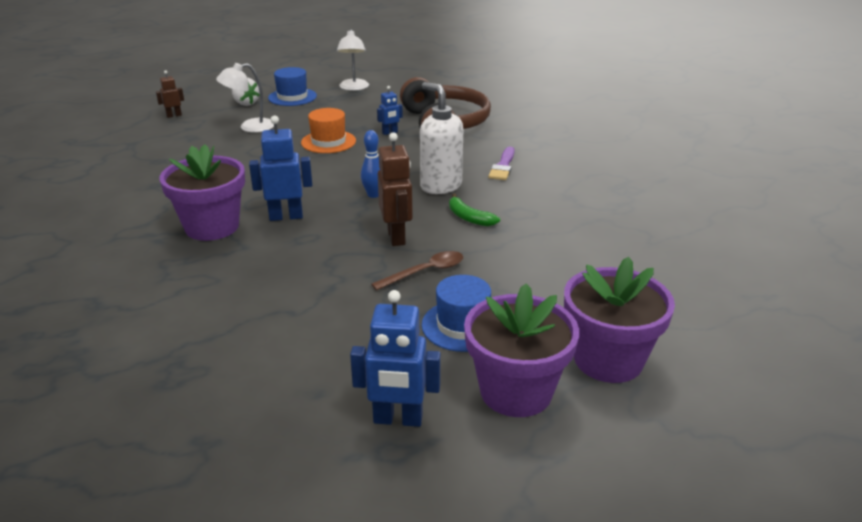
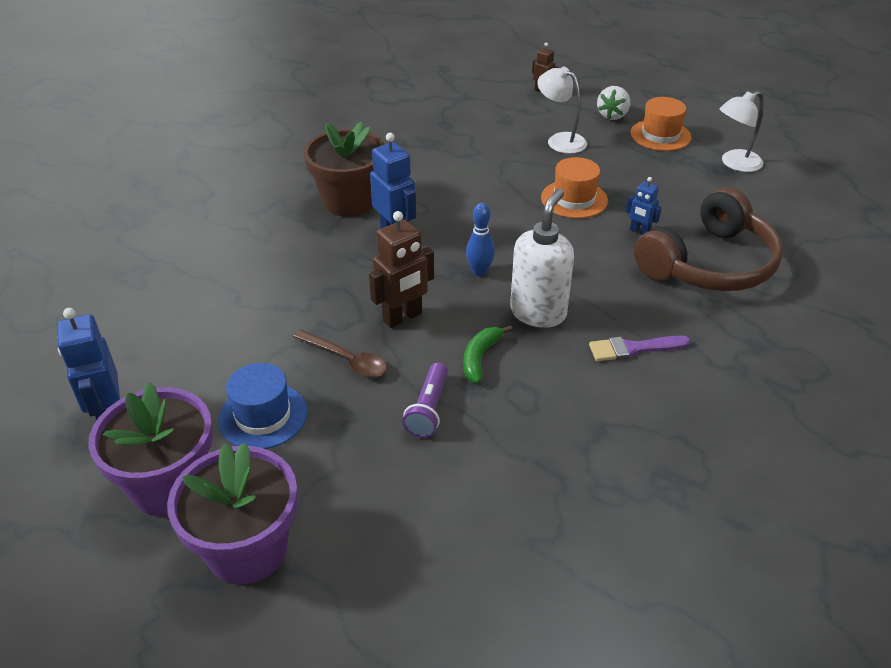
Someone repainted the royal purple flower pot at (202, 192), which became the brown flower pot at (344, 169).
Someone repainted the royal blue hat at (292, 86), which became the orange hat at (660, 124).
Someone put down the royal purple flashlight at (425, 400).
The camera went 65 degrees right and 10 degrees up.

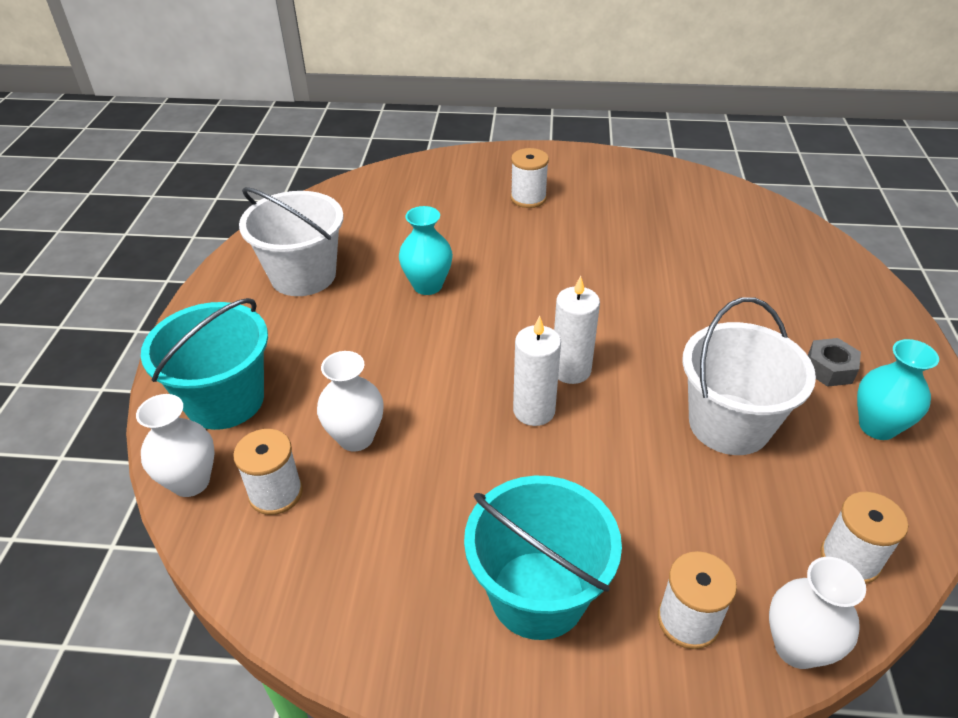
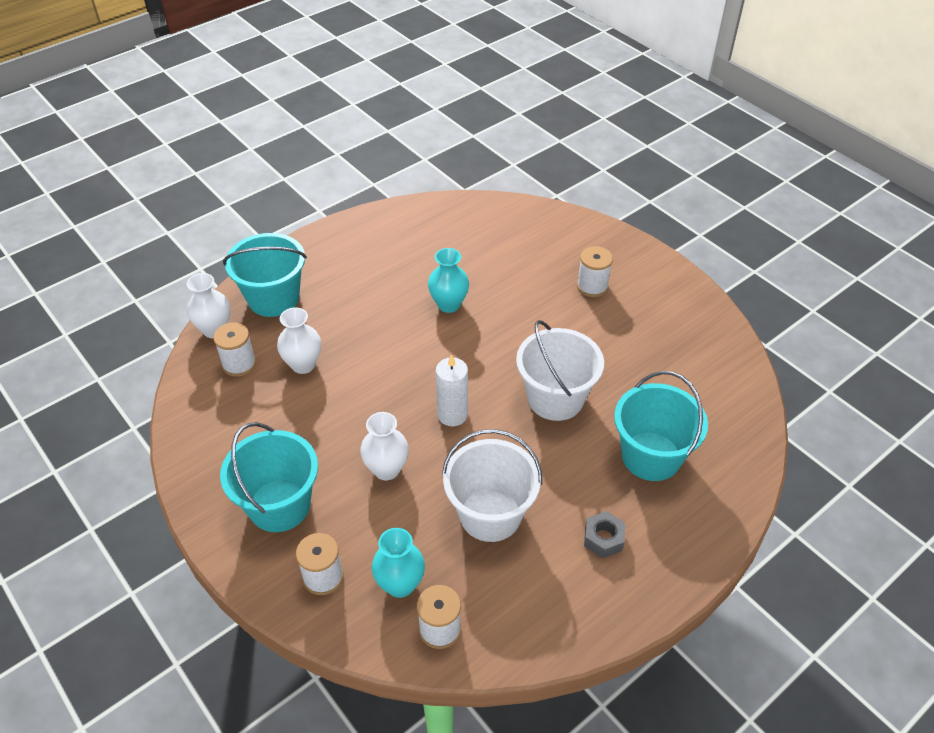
Someone carried the white bucket from (291, 241) to (560, 370).
Someone took away the white candle at (537, 371).
Someone carried the white flower vase from (817, 613) to (384, 446).
Someone carried the teal flower vase from (898, 389) to (398, 563).
Someone put down the teal bucket at (661, 426).
The camera went 45 degrees right and 5 degrees up.

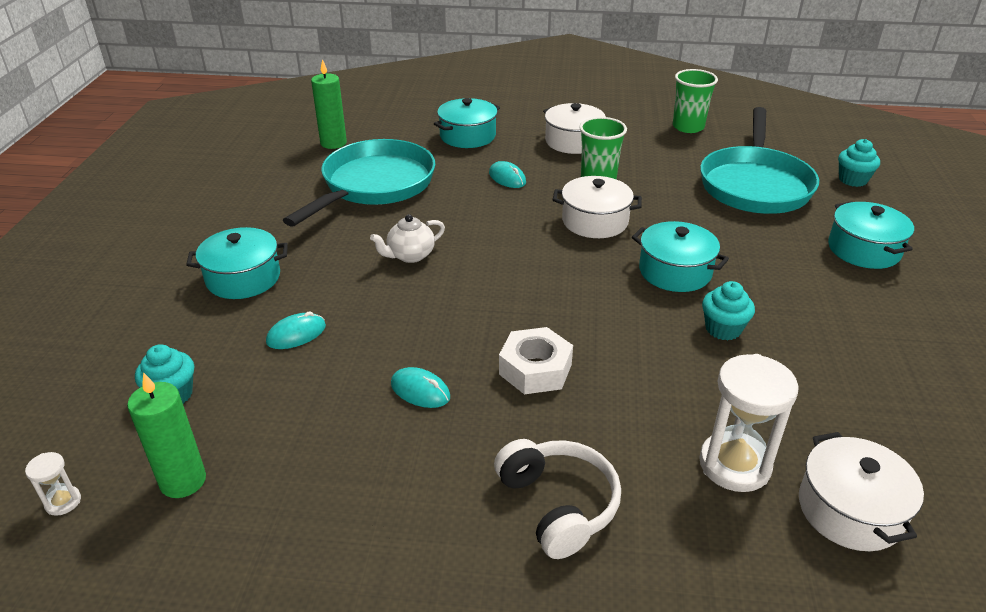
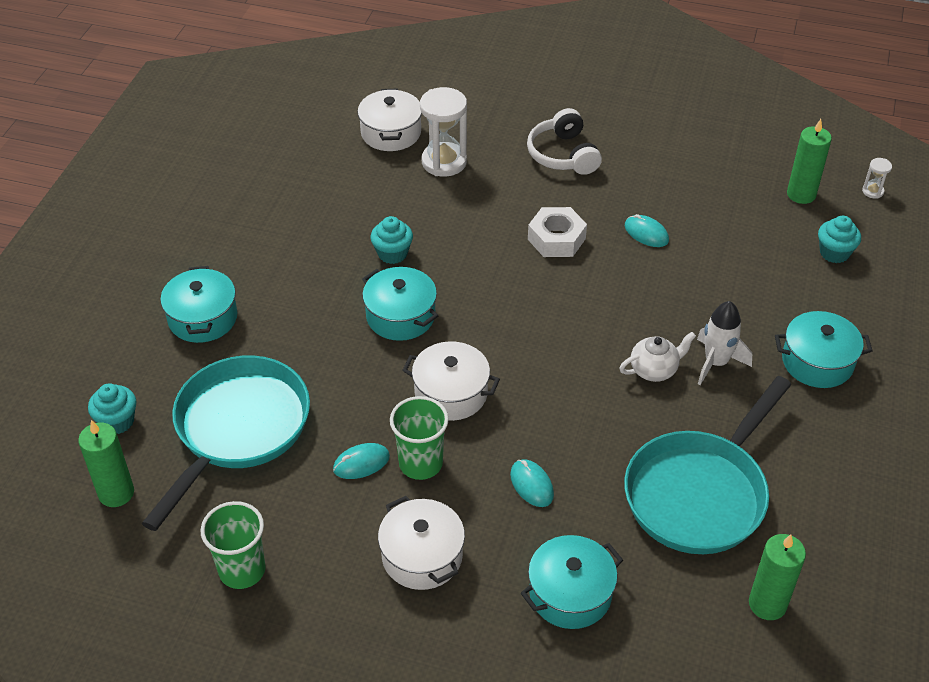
Someone carried the teal mouse from (296, 330) to (361, 461).
Someone put down the leaf-green candle at (106, 463).
Someone put down the white rocket at (724, 343).
The camera went 170 degrees left and 10 degrees up.

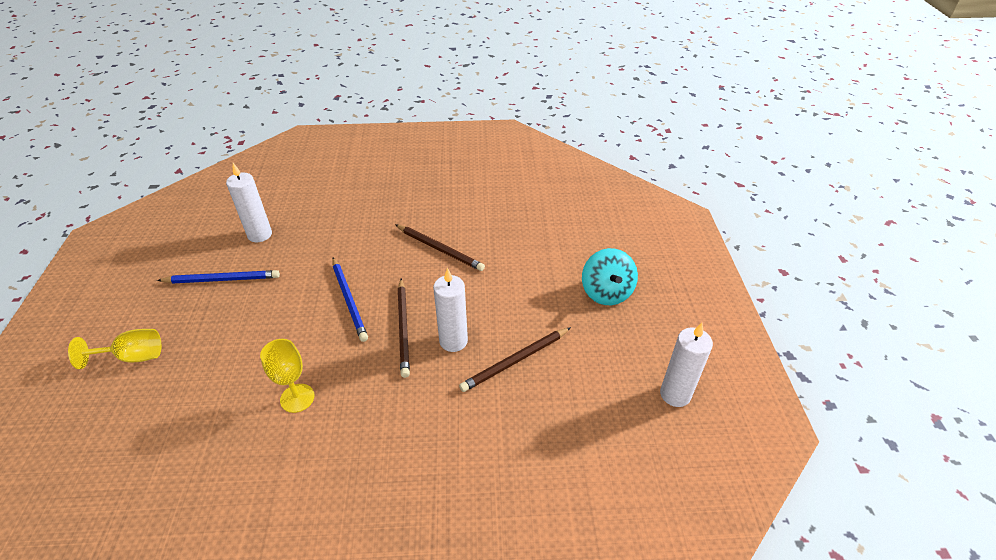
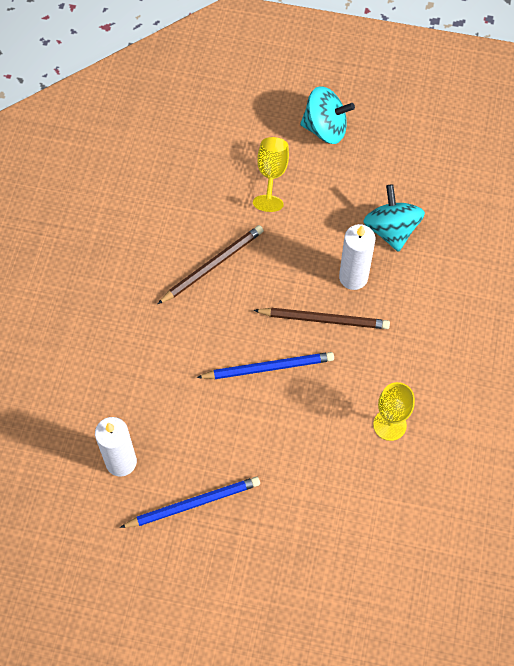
Someone carried the golden goblet from (114, 349) to (271, 174).
Someone rotated the royal blue lead pencil at (218, 277) by 60 degrees clockwise.
Someone swapped the brown lead pencil at (515, 359) for the teal whirligig at (394, 218).
Someone took away the white candle at (686, 365).
The camera went 75 degrees left and 20 degrees up.

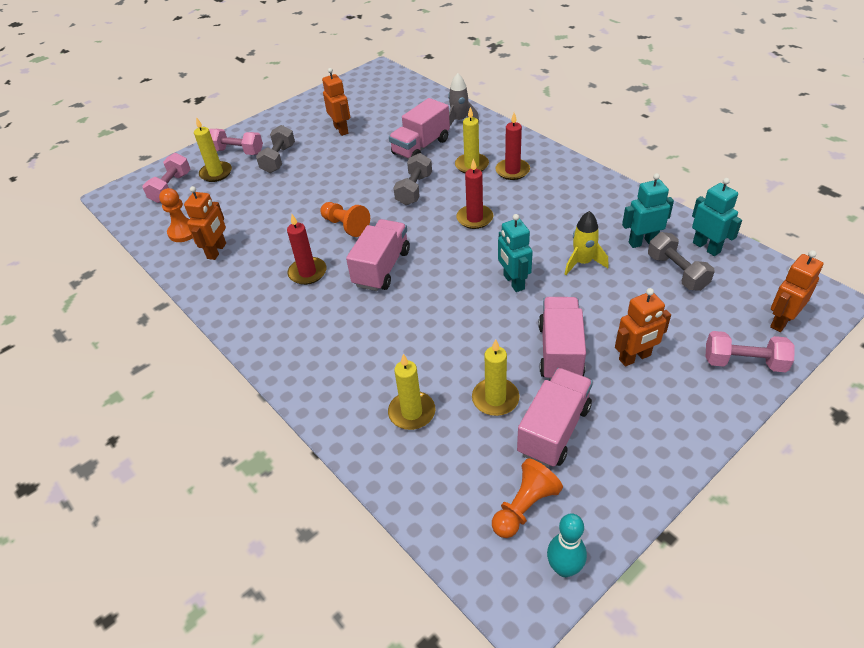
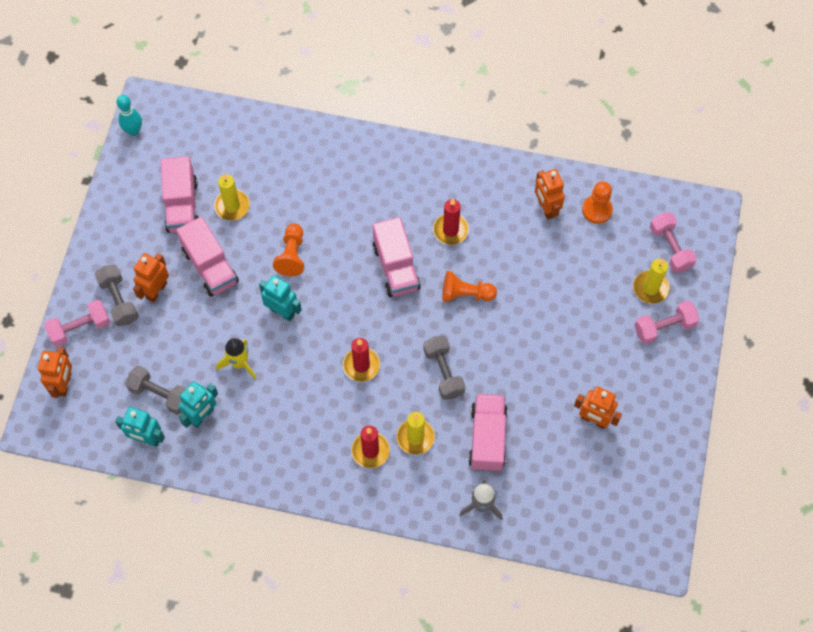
Someone carried the grey hand weight from (275, 149) to (117, 295).
Someone took away the golden candle at (411, 392).
Someone carried the orange chess pawn from (527, 498) to (288, 250).
The camera went 140 degrees right and 20 degrees up.

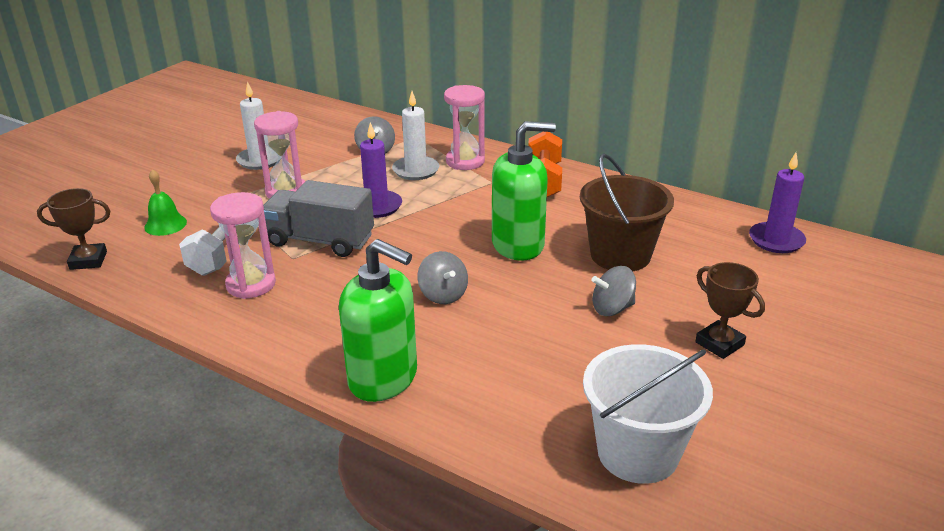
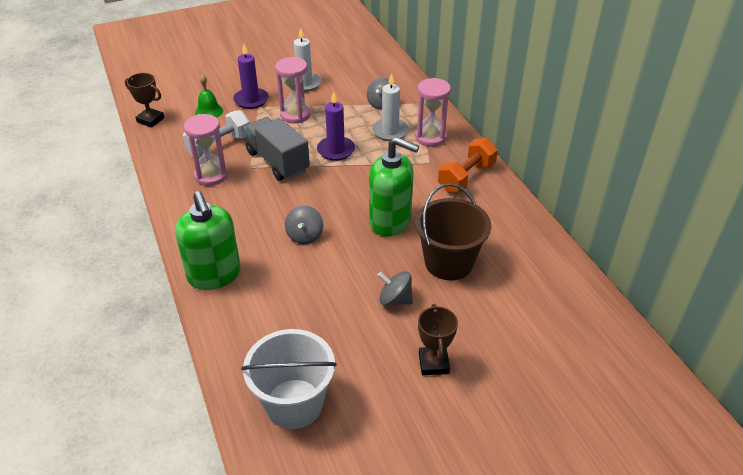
Someone carried the royal purple candle from (777, 203) to (251, 76).
The camera went 35 degrees right and 10 degrees up.

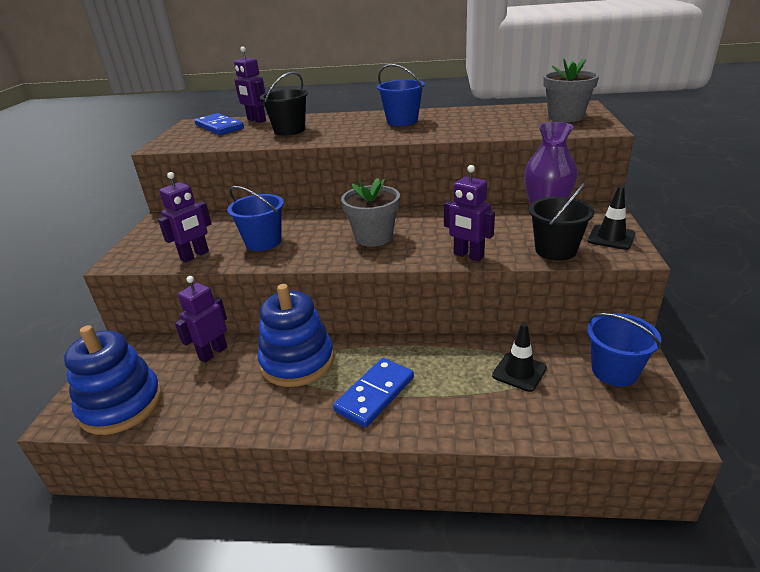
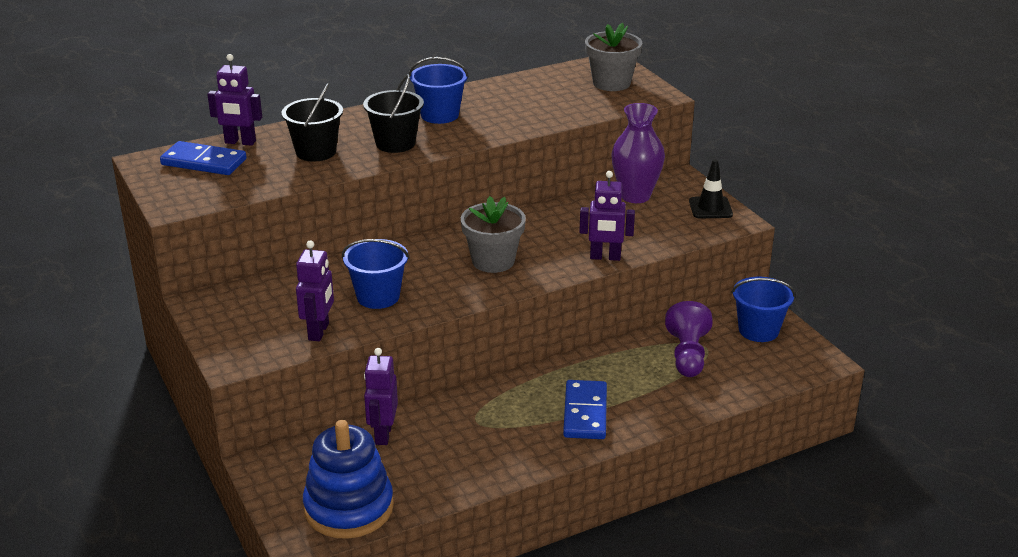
Someone took away the royal blue stacking toy at (295, 335).
Someone swapped the ebony safety cone at (519, 357) for the royal purple chess pawn at (689, 339).
Someone carried the ebony bucket from (562, 222) to (393, 113).
The camera went 35 degrees left and 0 degrees up.

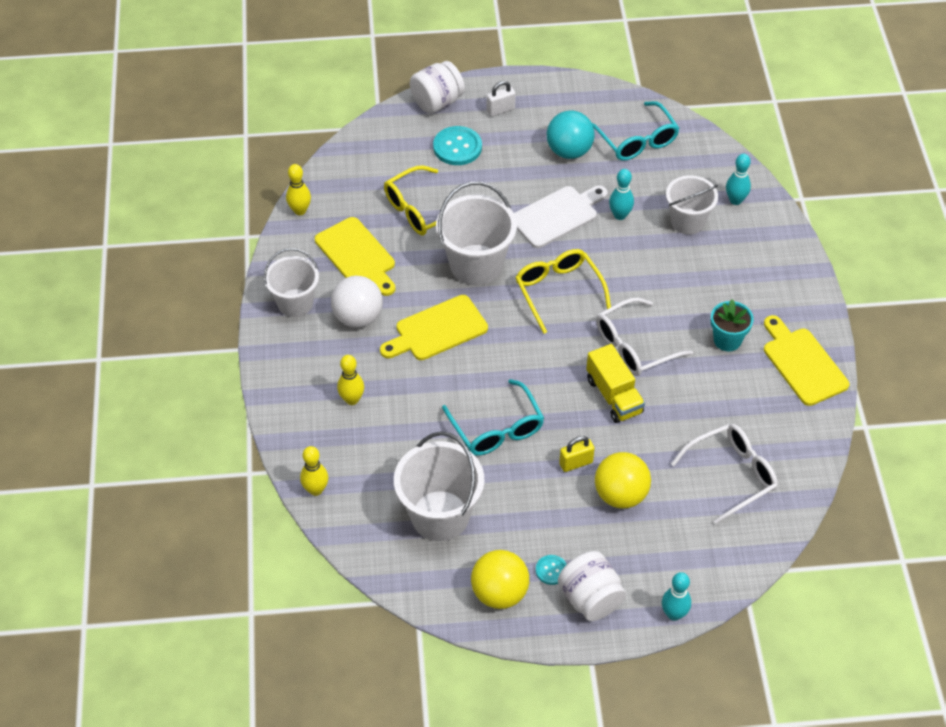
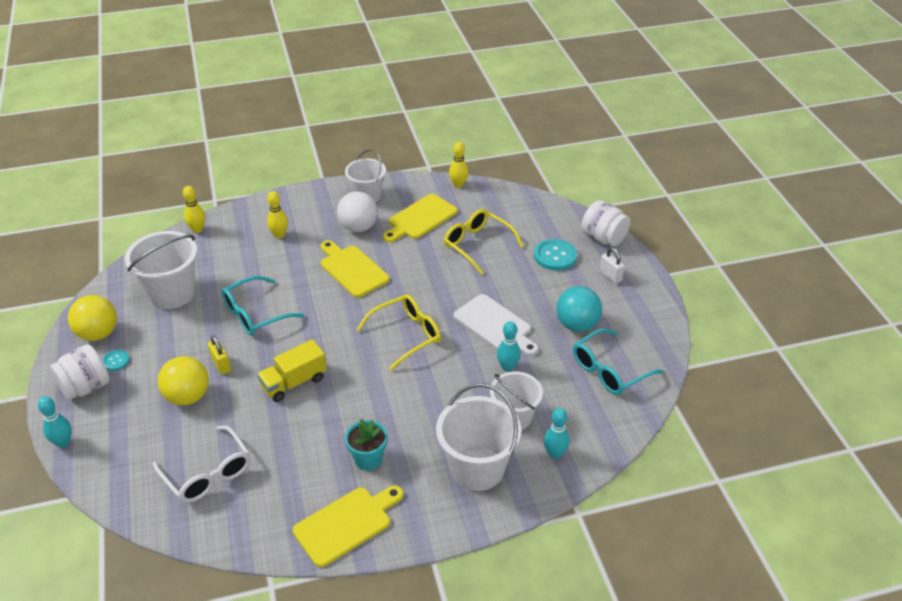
Someone carried the white bucket from (476, 234) to (478, 437).
Someone took away the white eyeglasses at (644, 337).
The camera went 80 degrees right and 10 degrees down.

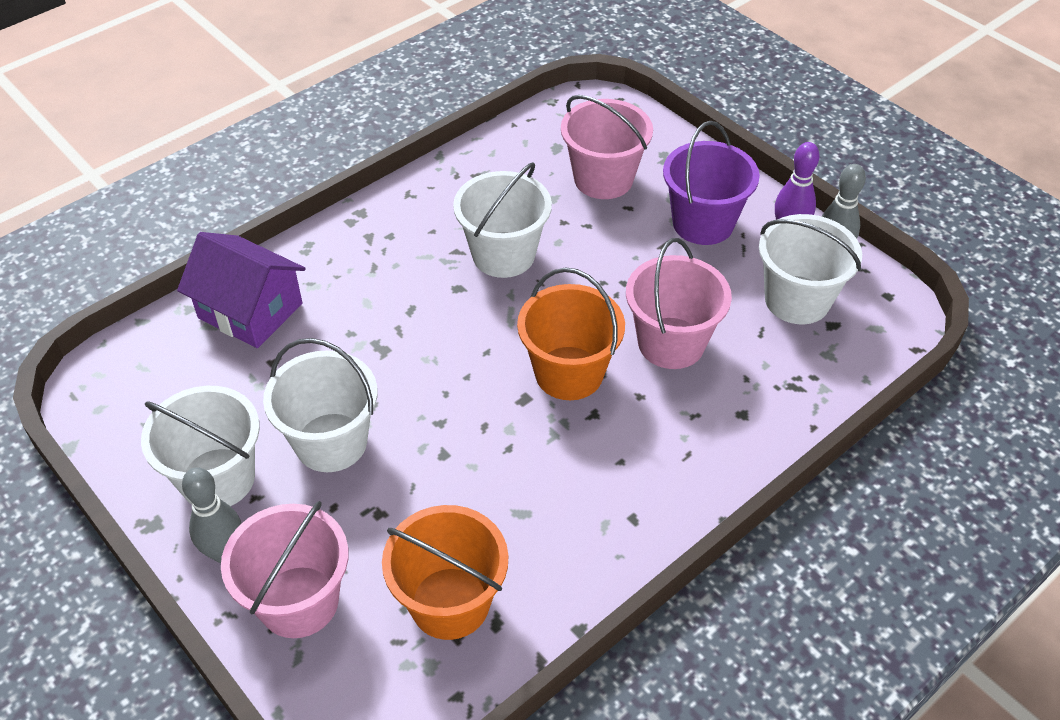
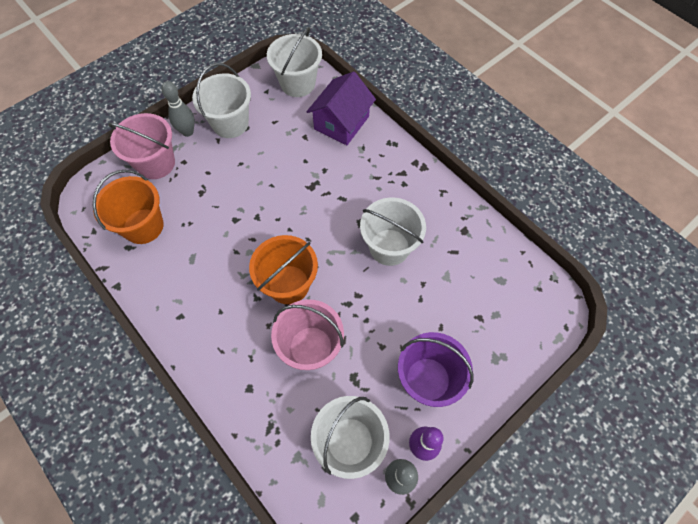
Someone carried the white bucket from (320, 405) to (294, 62).
Someone took away the pink bucket at (607, 147).
The camera went 90 degrees right and 15 degrees up.

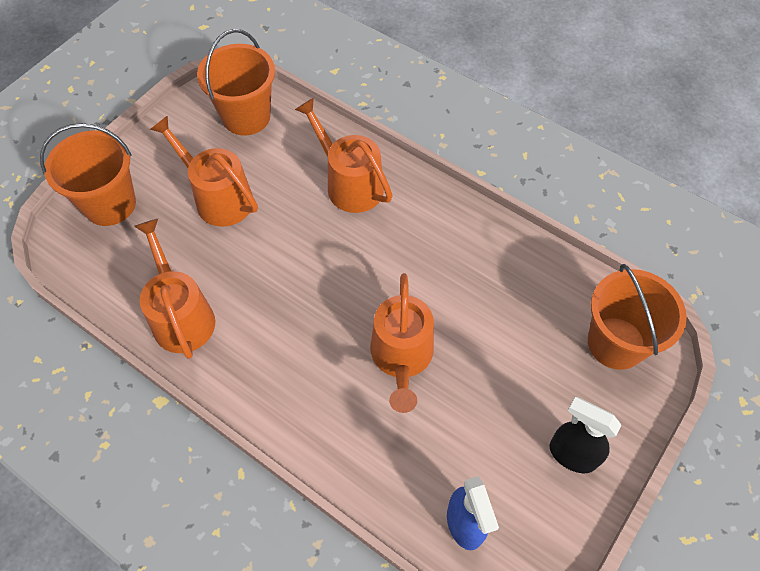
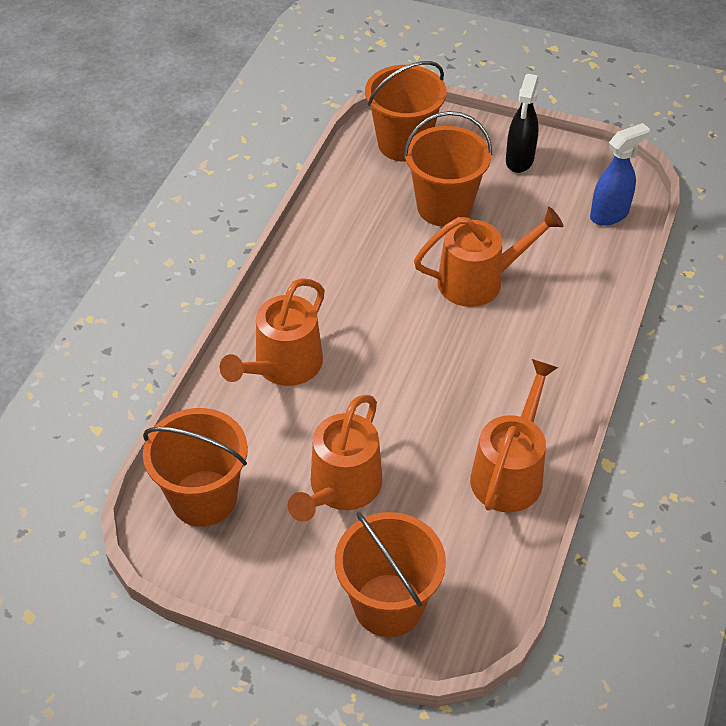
Someone rotated the orange watering can at (174, 289) by 150 degrees clockwise.
Someone put down the orange bucket at (448, 169).
The camera went 105 degrees left and 10 degrees down.

